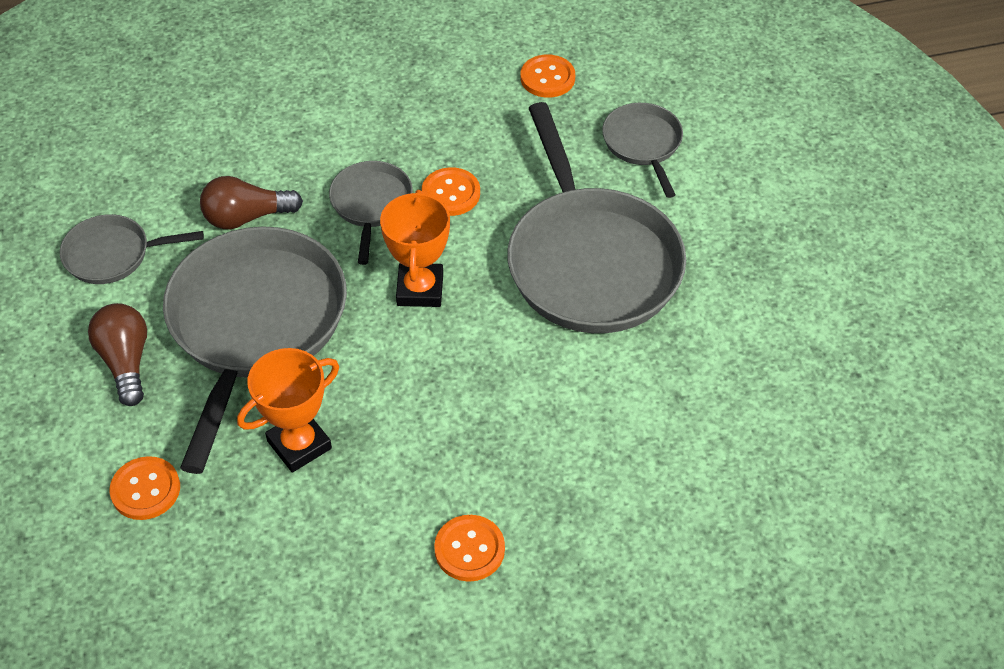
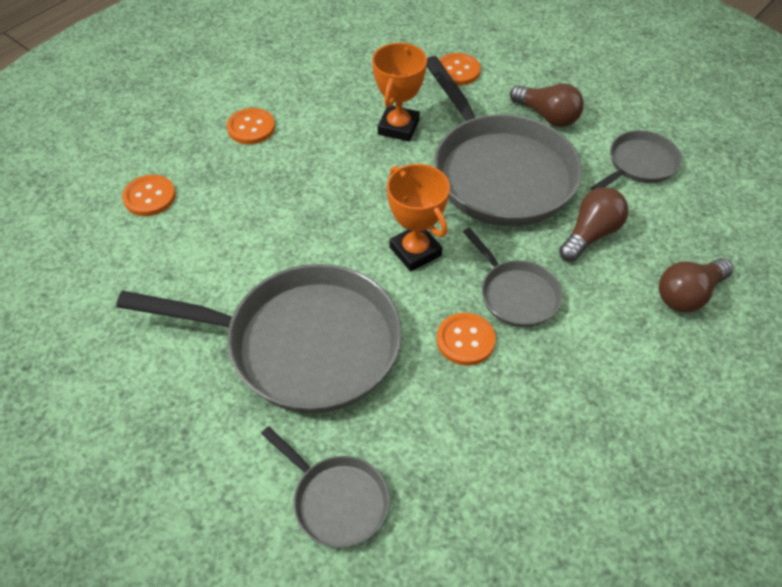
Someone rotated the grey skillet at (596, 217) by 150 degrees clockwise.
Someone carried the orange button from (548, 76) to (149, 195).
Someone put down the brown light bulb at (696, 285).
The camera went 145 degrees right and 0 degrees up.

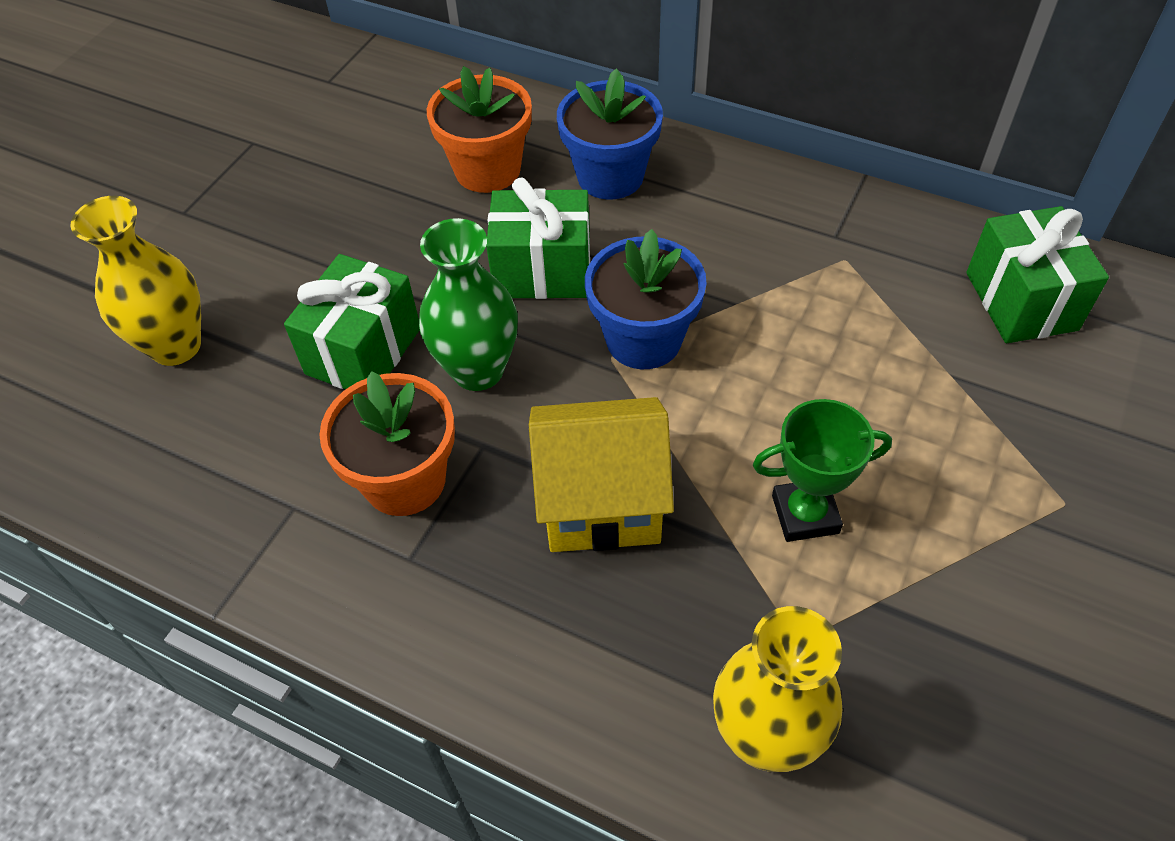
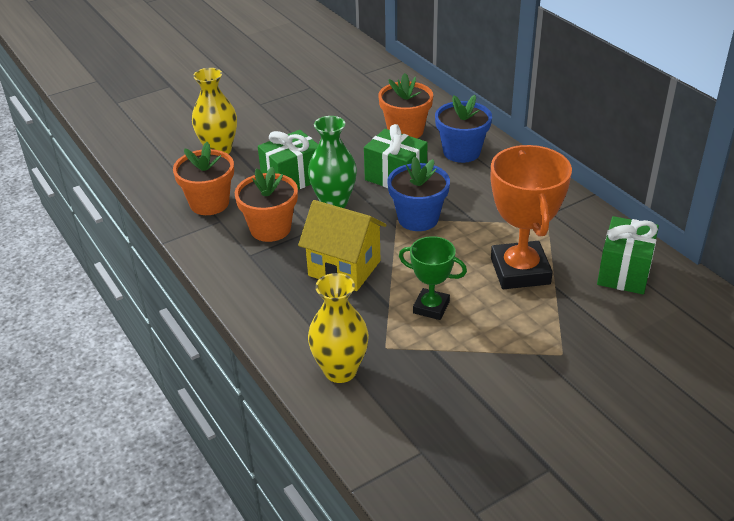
Someone put down the orange flower pot at (203, 178).
Someone put down the orange prize cup at (531, 217).
The camera went 30 degrees right and 15 degrees down.

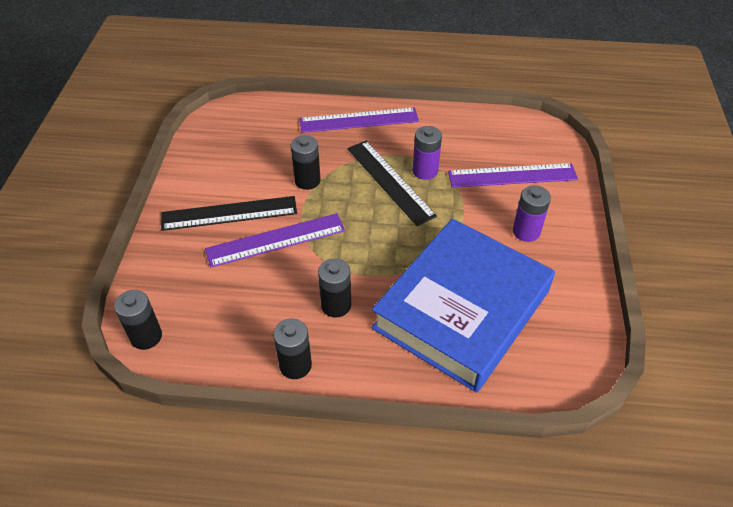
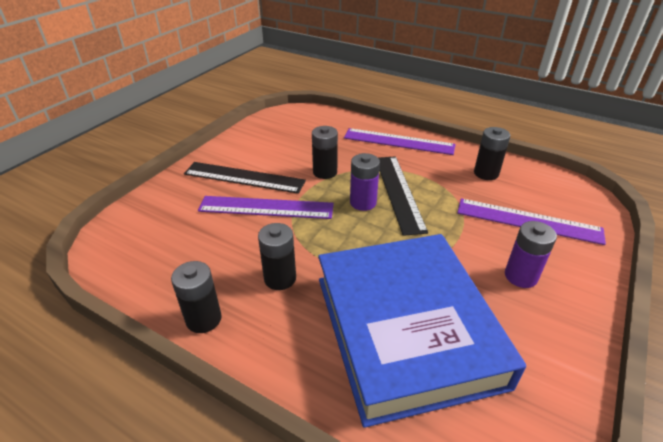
Someone carried the ebony AA battery from (138, 320) to (492, 153).
Someone rotated the royal blue hardcover at (463, 305) by 75 degrees counterclockwise.
Someone carried the royal purple AA battery from (427, 153) to (365, 182).
The camera went 25 degrees right and 10 degrees down.

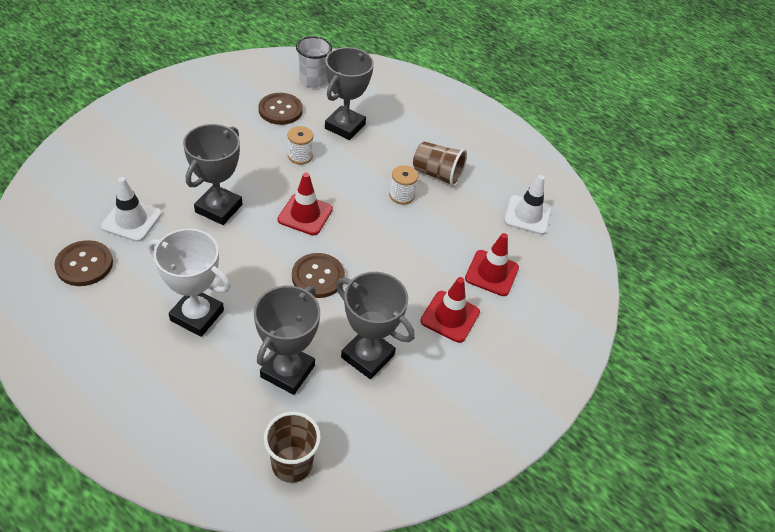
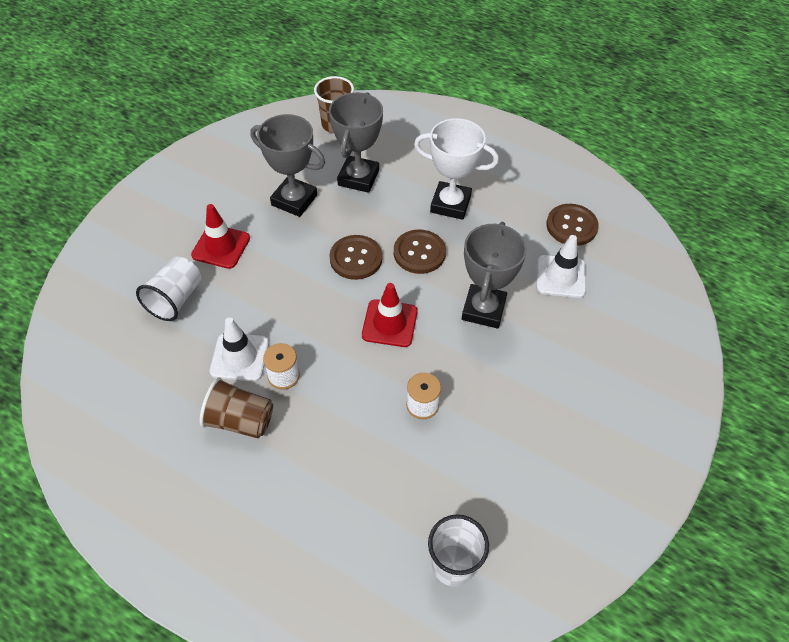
Someone carried the brown button from (280, 109) to (420, 252).
Someone took away the grey prize cup at (349, 93).
Someone swapped the crimson safety cone at (492, 264) for the white cup at (168, 289).
Someone carried the white safety cone from (527, 205) to (239, 349).
The camera went 175 degrees right and 5 degrees up.

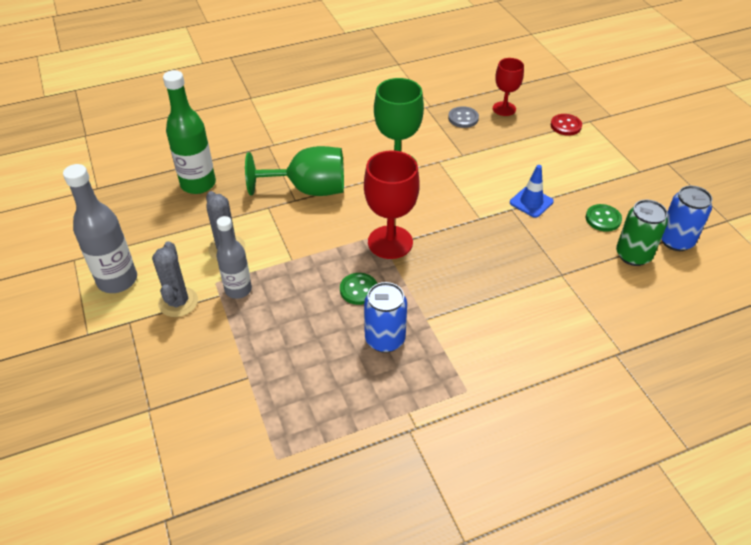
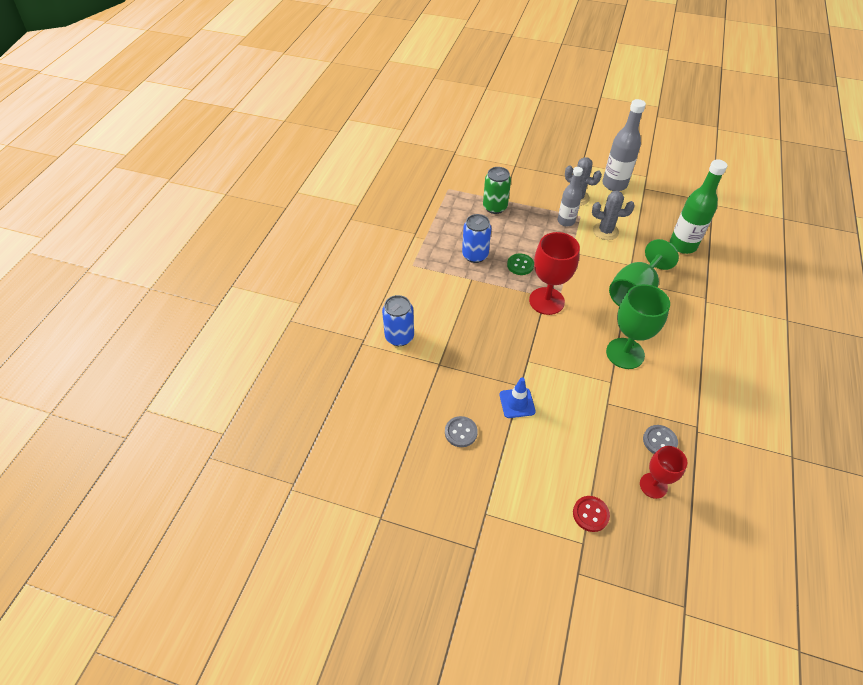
Someone repainted the leaf-green button at (604, 218), which became the grey button at (461, 431).
Someone carried the leaf-green tin from (642, 233) to (497, 190).
Someone carried the royal blue tin from (686, 218) to (398, 320).
The camera went 130 degrees right and 5 degrees up.

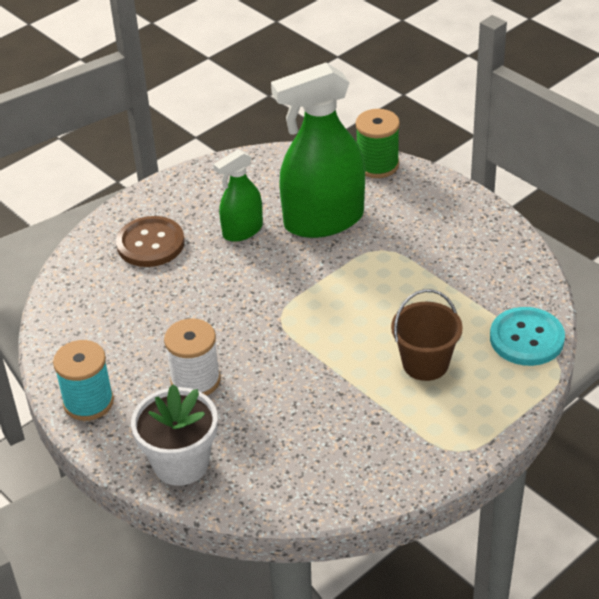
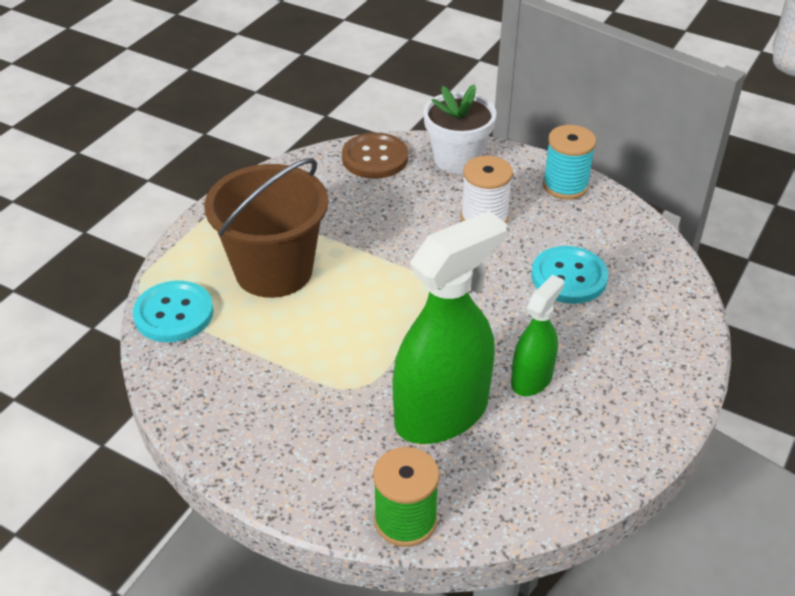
Someone carried the brown button from (150, 241) to (375, 156).
Someone scaled the brown bucket at (427, 335) by 1.67.
Someone put down the teal button at (569, 275).
The camera went 160 degrees right and 0 degrees up.

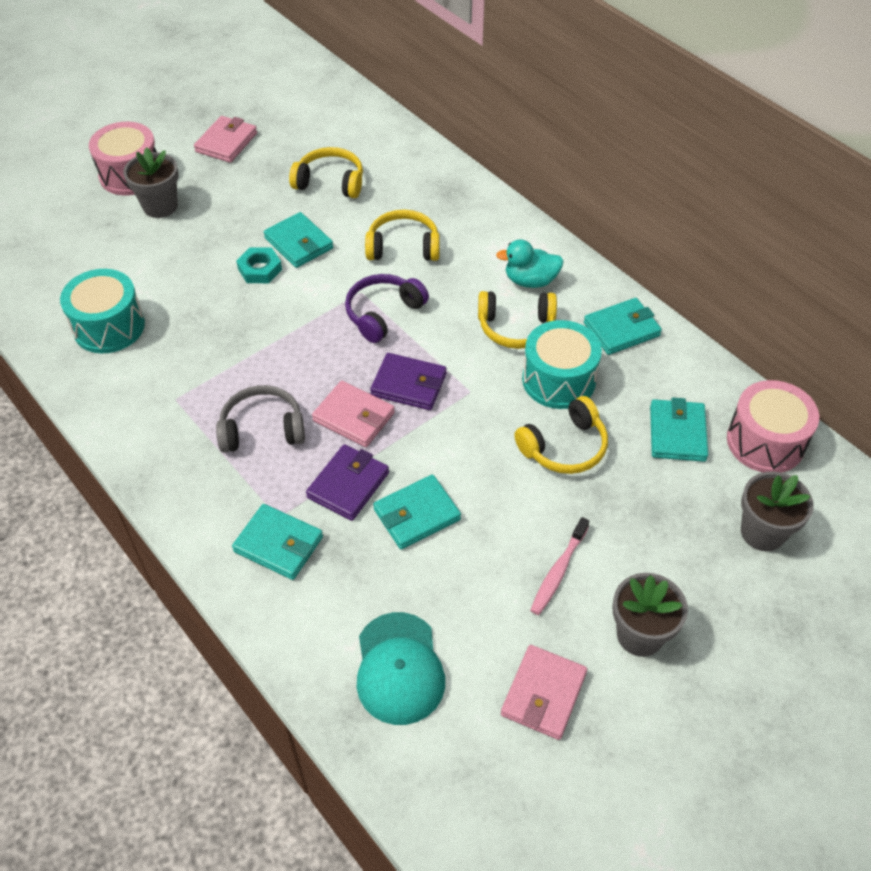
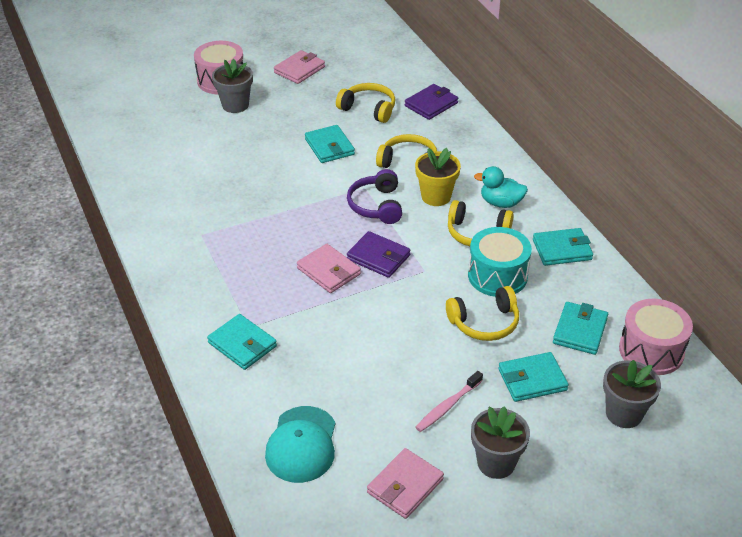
Someone took away the teal snare drum at (102, 311).
Someone took away the grey headset at (260, 418).
Someone took away the teal hexagon nut at (259, 265).
Someone carried the royal purple wallet from (347, 482) to (431, 102).
Someone rotated the royal purple headset at (387, 308) by 60 degrees counterclockwise.
Someone carried the teal wallet from (417, 512) to (533, 377).
Someone put down the golden flower pot at (438, 177).
The camera went 15 degrees right and 10 degrees down.

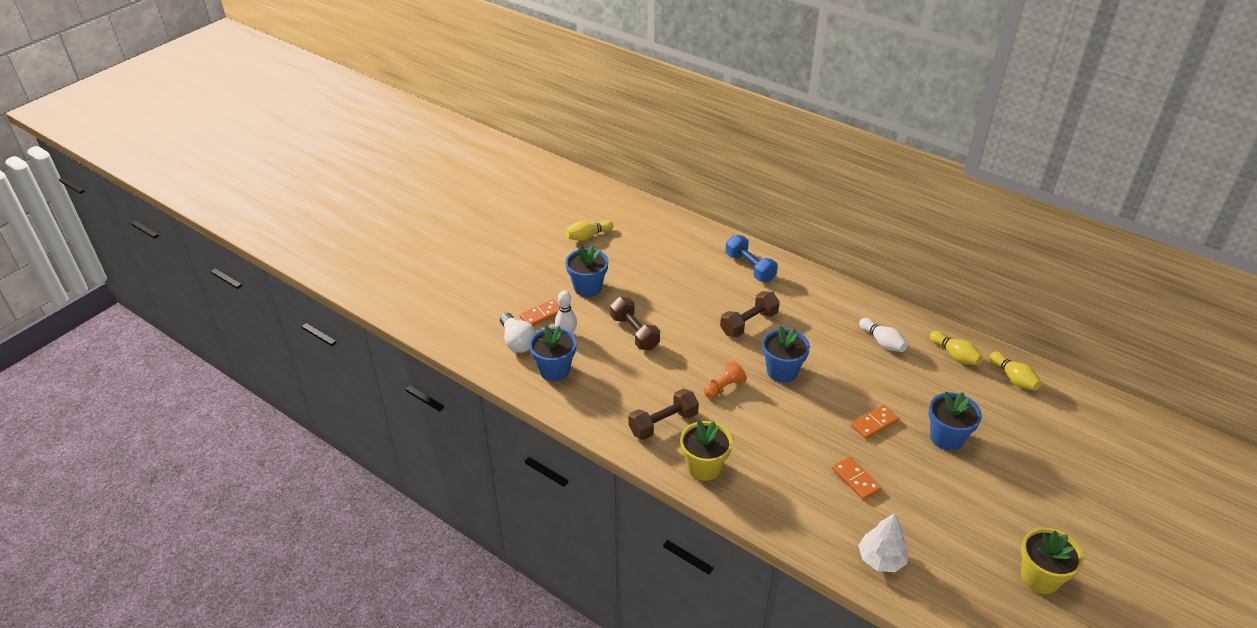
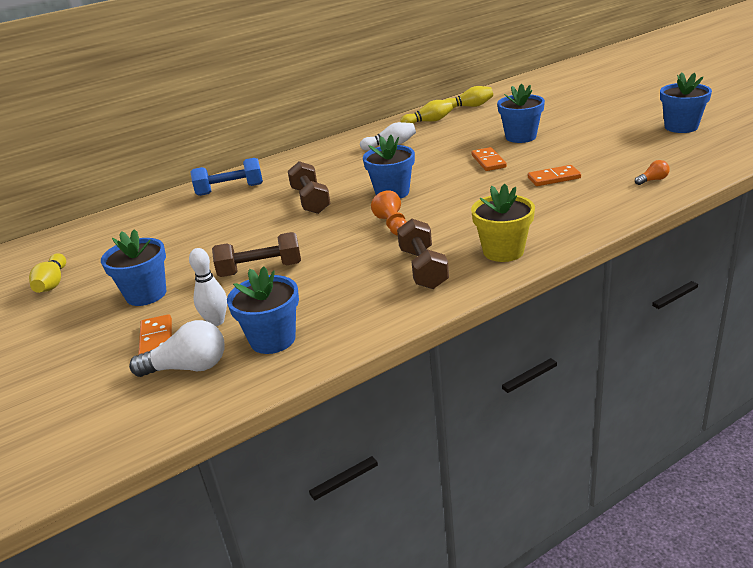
Someone swapped the white tree at (883, 542) for the orange light bulb at (652, 172).
Someone repainted the golden flower pot at (1052, 560), which became the royal blue flower pot at (686, 102).
The camera went 65 degrees left and 10 degrees down.

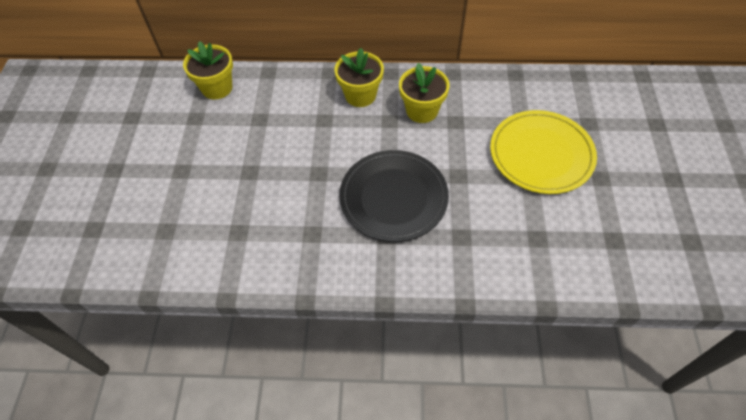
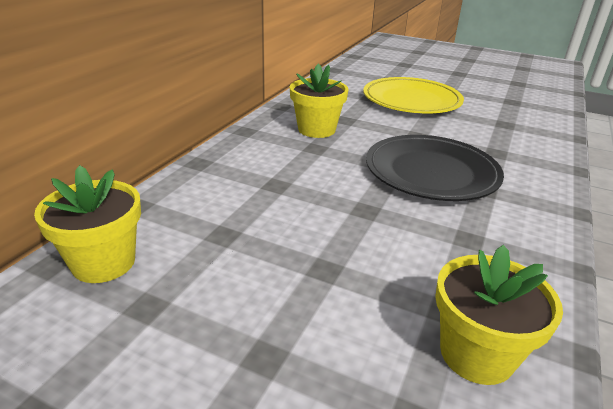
Someone carried the golden flower pot from (359, 77) to (499, 315).
The camera went 70 degrees left and 25 degrees down.

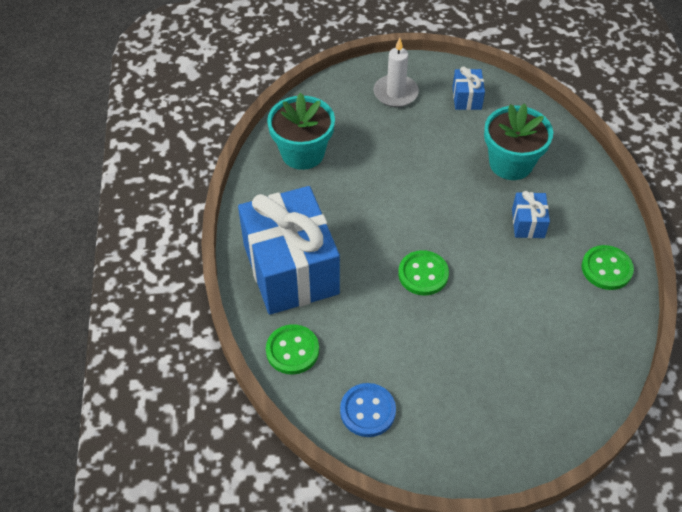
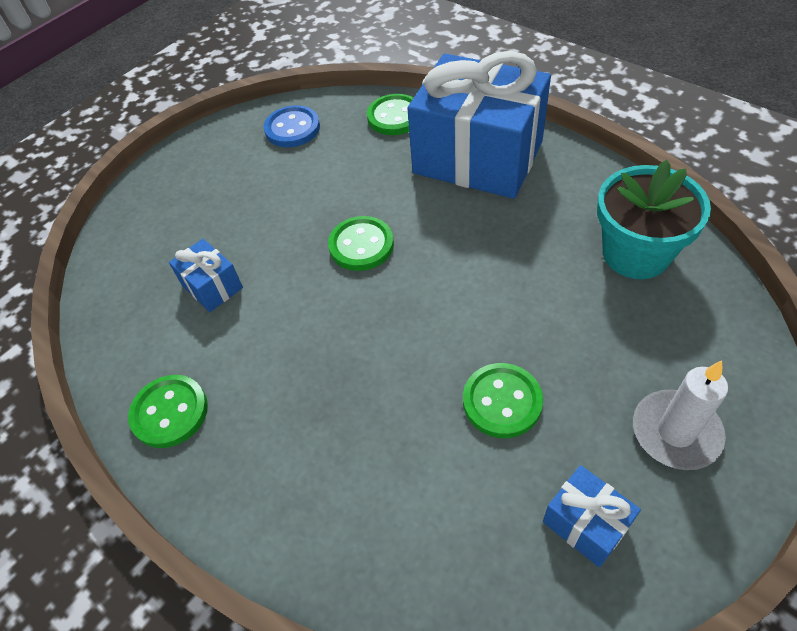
Someone took away the teal flower pot at (518, 141).
Someone carried the royal blue present from (531, 214) to (206, 275).
Someone put down the leaf-green button at (503, 400).
The camera went 140 degrees right and 0 degrees up.

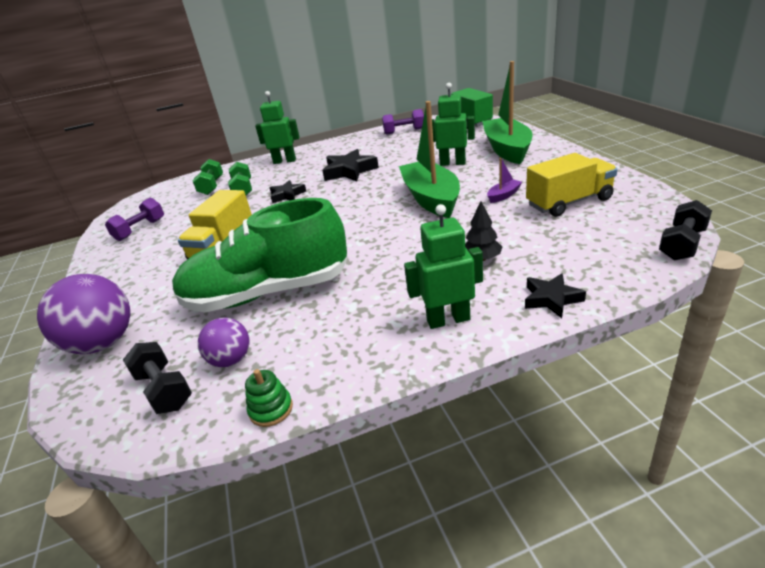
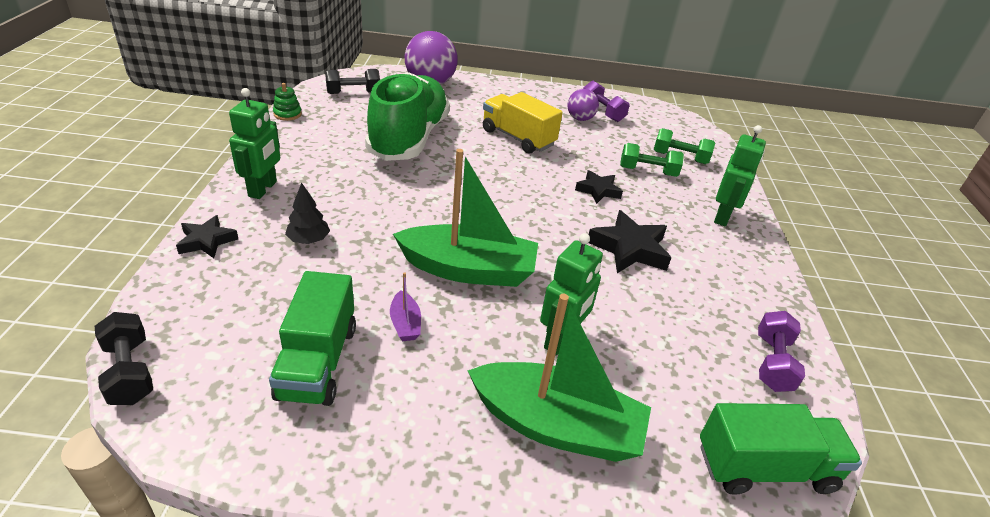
Someone carried the royal purple ball from (224, 342) to (583, 105).
Someone repainted the golden lorry at (571, 185), which became the leaf-green lorry at (312, 338).
The camera went 105 degrees right and 5 degrees up.

